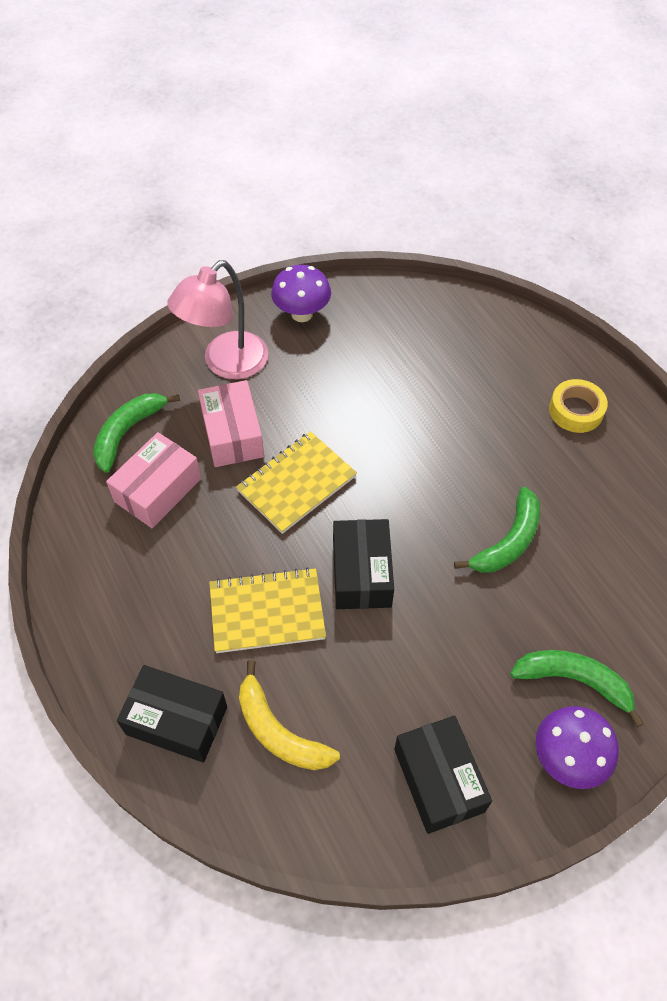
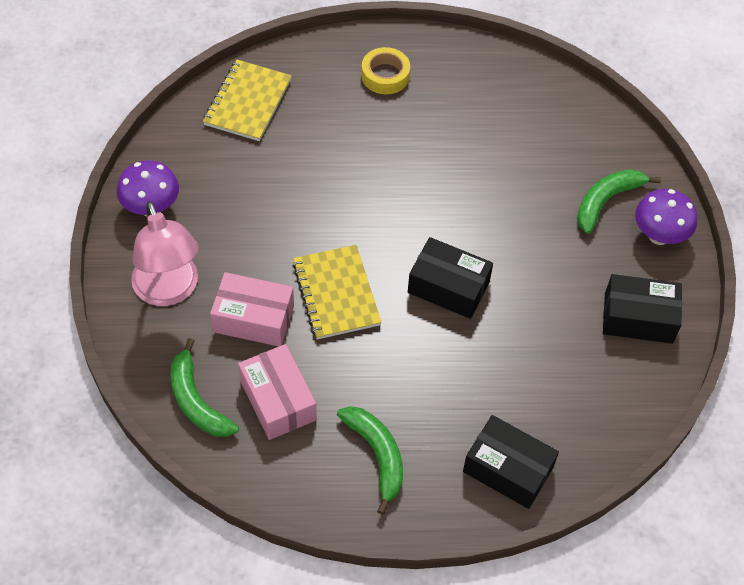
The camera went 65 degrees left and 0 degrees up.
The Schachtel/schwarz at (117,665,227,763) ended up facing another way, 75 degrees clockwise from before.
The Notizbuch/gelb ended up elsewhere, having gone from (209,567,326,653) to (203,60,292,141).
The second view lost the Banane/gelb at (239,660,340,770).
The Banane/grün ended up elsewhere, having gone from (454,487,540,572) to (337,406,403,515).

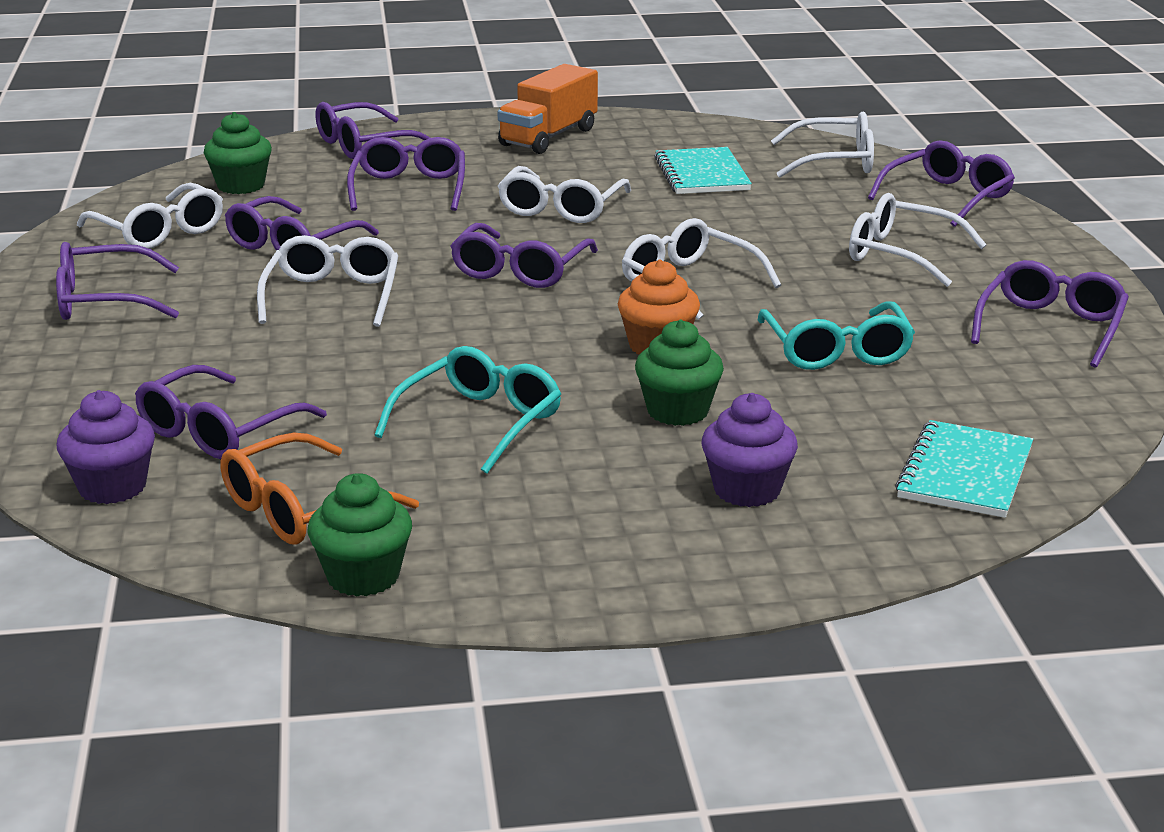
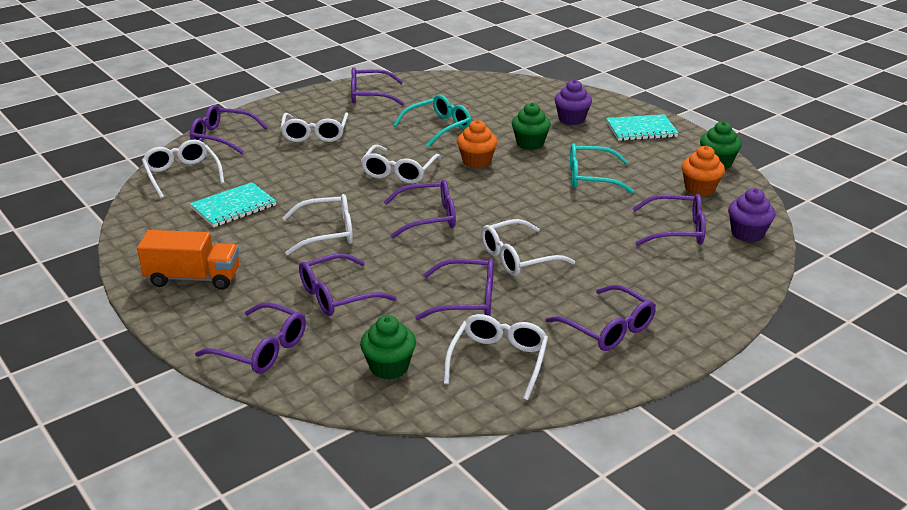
The camera went 120 degrees left and 5 degrees up.
Where the Brille/orange stood at (220,433,419,545), the Muffin/orange came to stand at (681,146,725,196).
The Notizbuch/türkis ended up elsewhere, having gone from (895,420,1033,518) to (606,114,679,141).

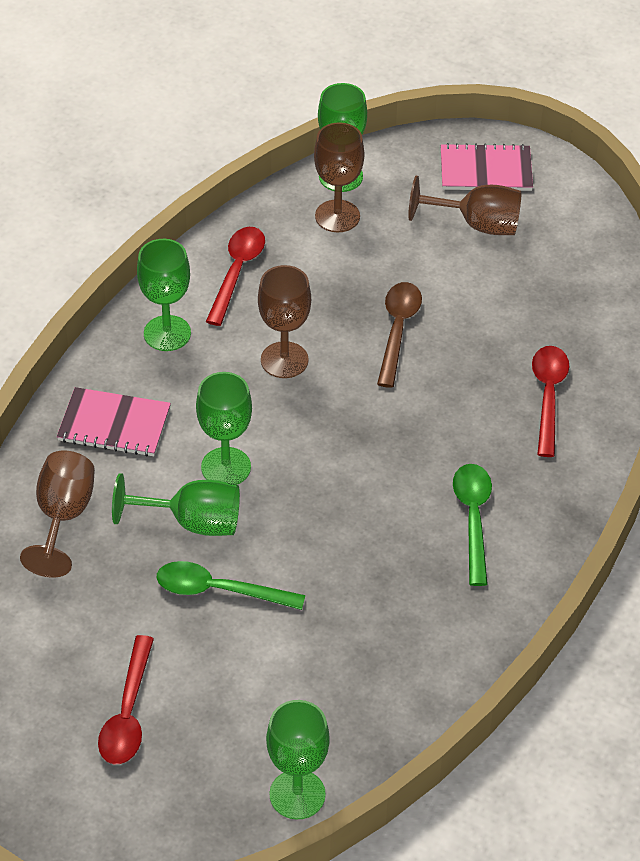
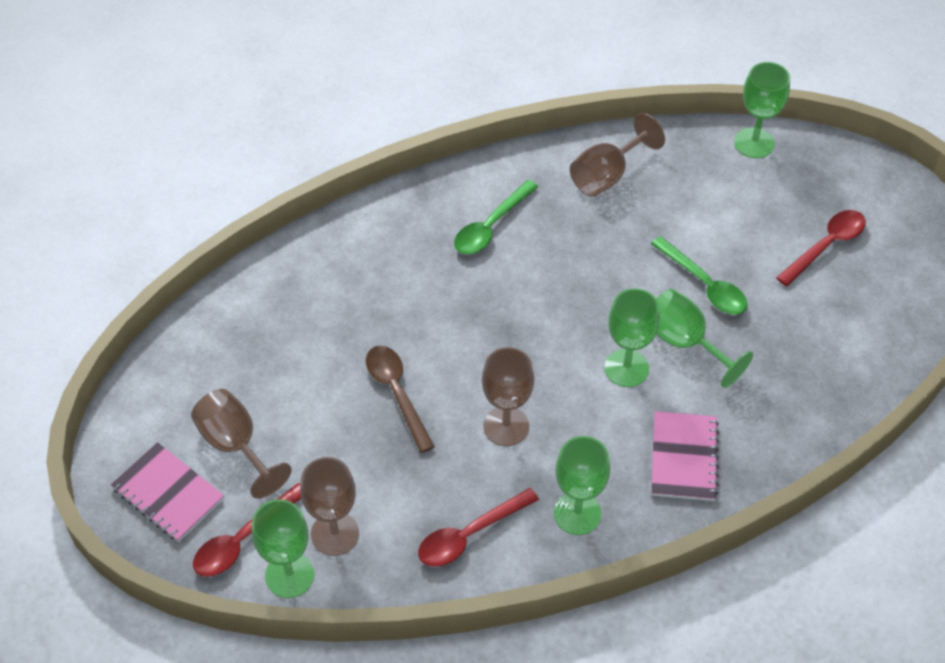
The camera went 140 degrees left and 5 degrees up.
The Kelch/braun ended up elsewhere, having gone from (20,450,95,578) to (570,113,665,197).
The Notizbuch/rosa at (57,387,171,457) ended up facing another way, 45 degrees clockwise from before.
The Löffel/braun at (377,282,422,388) ended up facing another way, 105 degrees clockwise from before.
The Löffel/rot ended up elsewhere, having gone from (532,346,569,457) to (193,483,301,577).

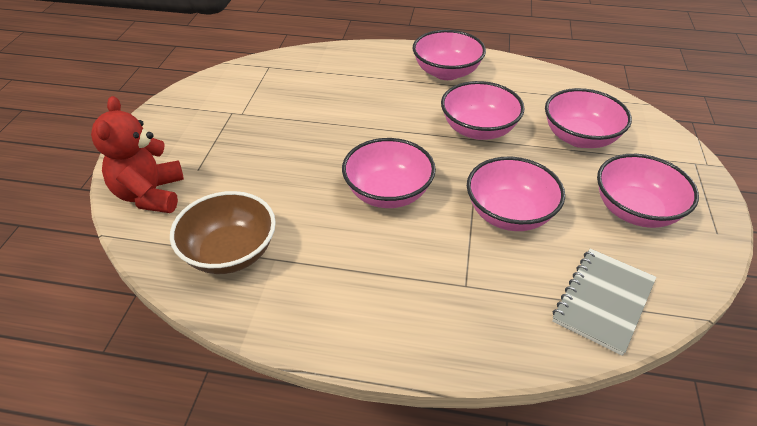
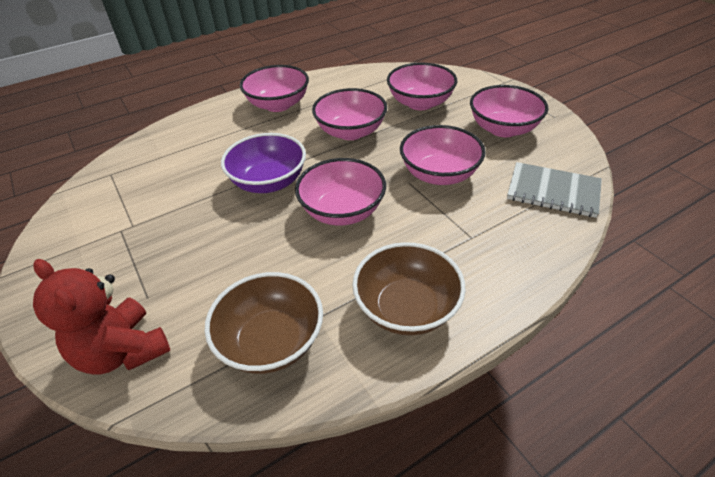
The camera went 40 degrees left and 0 degrees up.
The Notizbuch/grau at (552,249,656,356) ended up facing another way, 60 degrees counterclockwise from before.
The second view gained the Schüssel/lila at (221,133,306,193).
The second view gained the Schüssel/braun at (352,242,466,335).

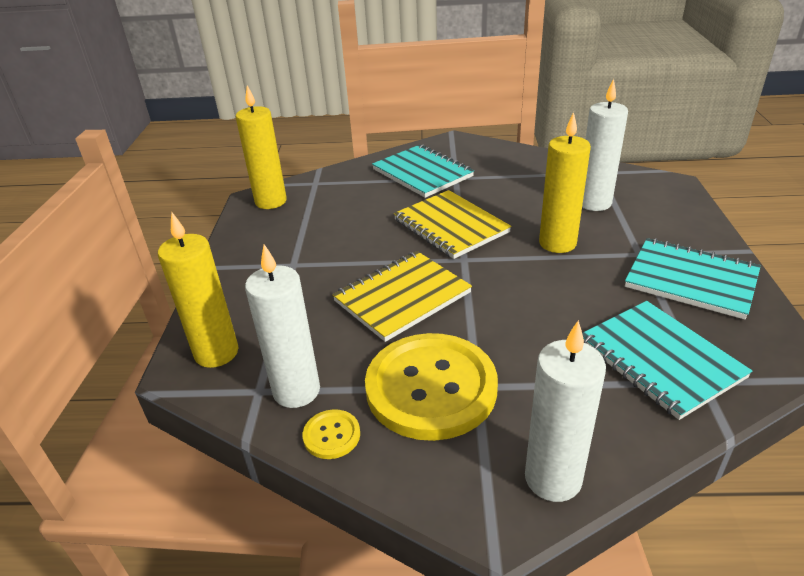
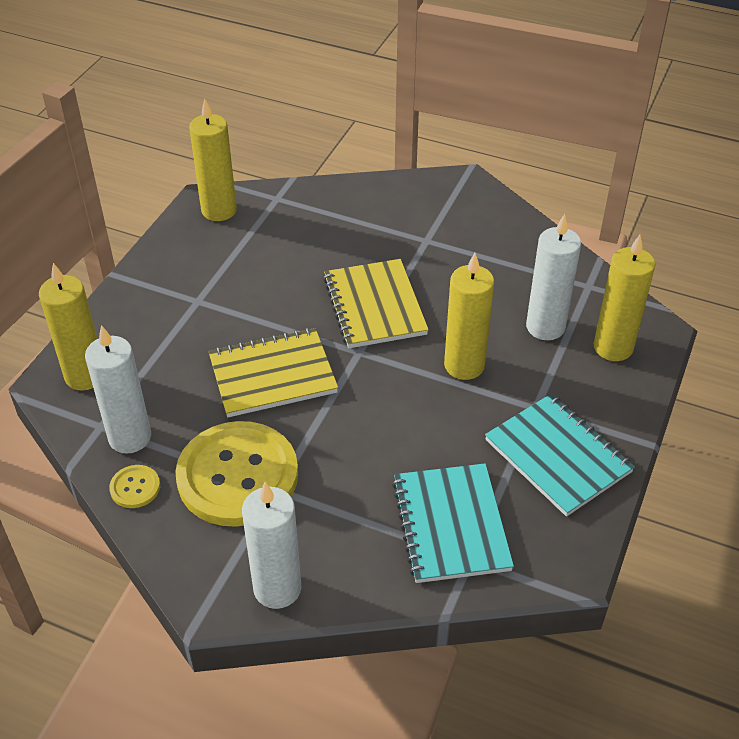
The camera went 20 degrees right and 10 degrees up.
The second view lost the Notizbuch/türkis at (372,145,474,198).
The second view gained the Kerze/gelb at (593,235,655,361).

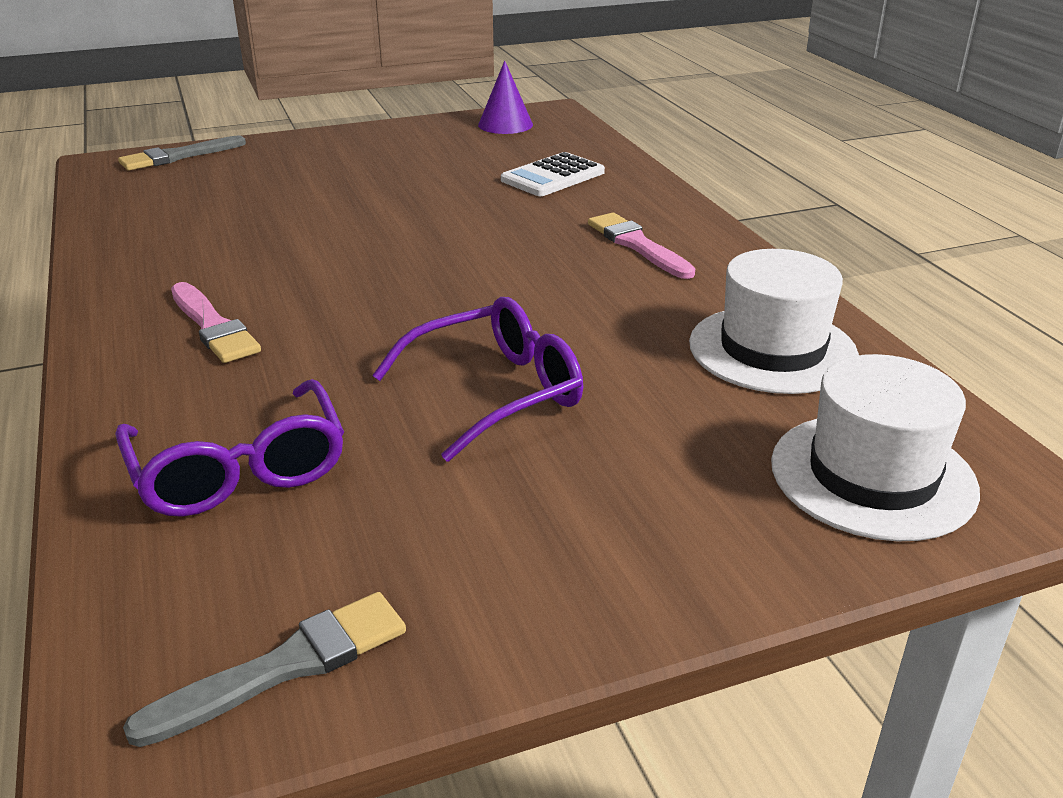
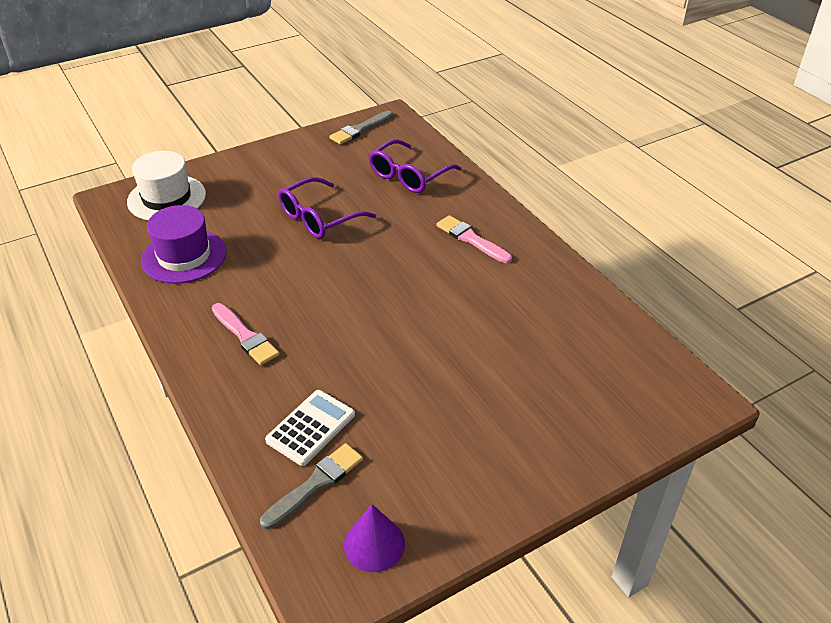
The camera went 170 degrees right and 10 degrees up.
The Brille/lila at (115,379,344,517) ended up facing another way, 105 degrees counterclockwise from before.
The Pinsel/grau ended up elsewhere, having gone from (118,135,246,171) to (260,443,363,529).
What was the Hut/weiß at (689,249,859,394) turned into the Hut/lila at (141,205,227,284).

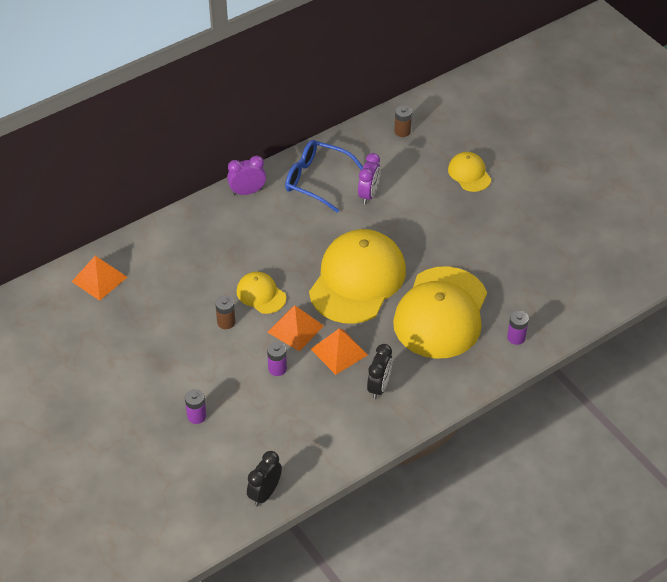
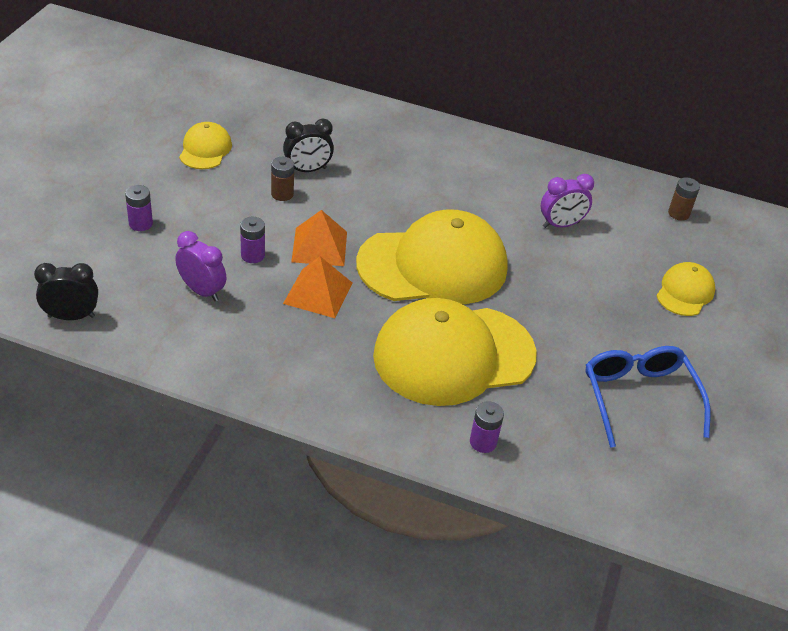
The camera went 50 degrees right and 5 degrees down.
The second view lost the Pyramide/orange at (72,256,127,301).
The Wecker/lila ended up elsewhere, having gone from (227,156,266,195) to (175,231,227,301).
The Kappe/gelb ended up elsewhere, having gone from (236,272,286,314) to (179,122,232,169).
The Brille/blau ended up elsewhere, having gone from (285,140,363,213) to (586,346,711,448).
The Wecker/schwarz ended up elsewhere, having gone from (367,344,392,399) to (283,119,334,172).

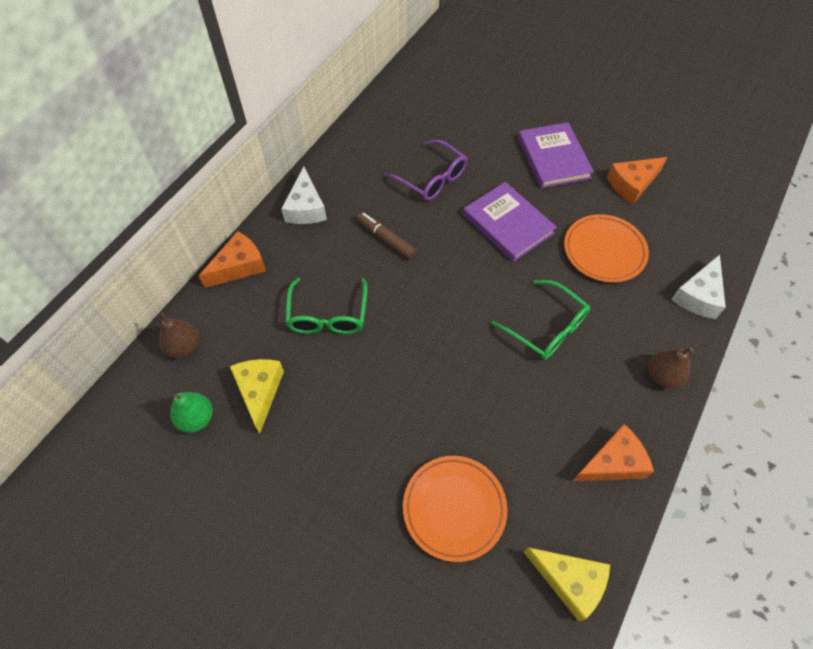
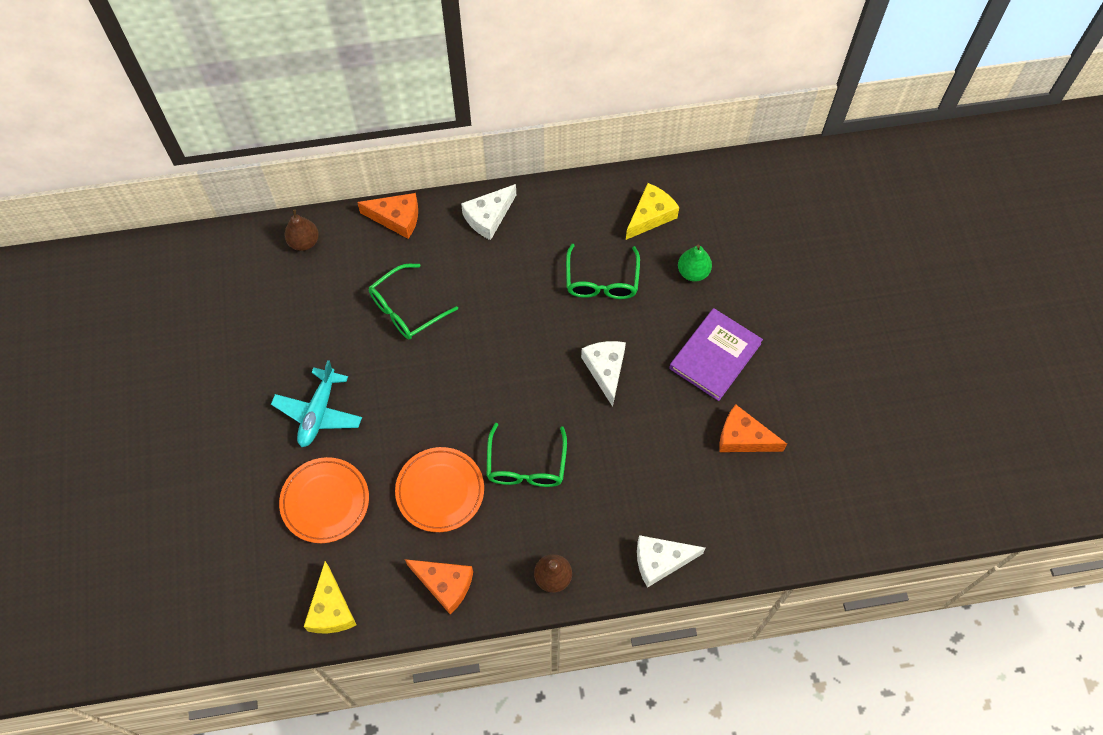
The camera went 50 degrees right and 5 degrees up.
The Birne/grün ended up elsewhere, having gone from (170,392,213,433) to (678,245,712,282).
The Käse/gelb ended up elsewhere, having gone from (230,359,284,433) to (626,183,679,240).
The second view lost the Filzstift/braun at (357,212,417,260).
What was the Brille/lila at (384,139,467,201) turned into the Brille/grün at (566,244,640,299).
Where the Buch/lila stood at (463,182,557,262), the Käse/weiß came to stand at (581,341,626,407).
The Teller/orange ended up elsewhere, having gone from (564,214,649,283) to (395,447,484,532).
The second view gained the Flugzeug/türkis at (271,360,362,447).

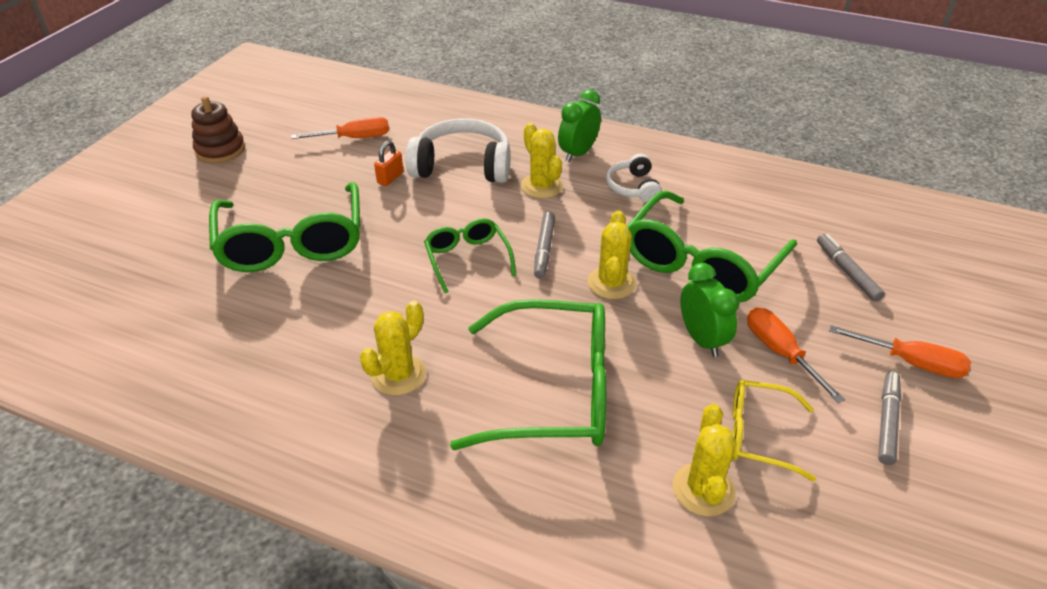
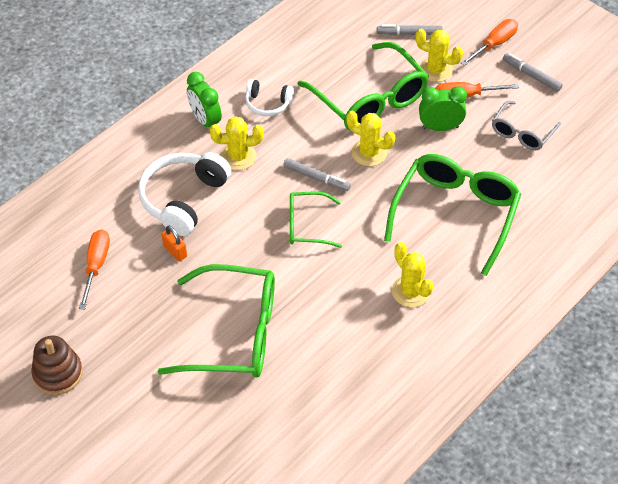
The camera went 70 degrees left and 10 degrees up.
The Kaktus/gelb ended up elsewhere, having gone from (672,404,736,516) to (415,29,463,82).
What was the Brille/gelb at (732,380,816,482) turned into the Brille/grau at (492,101,561,150).

